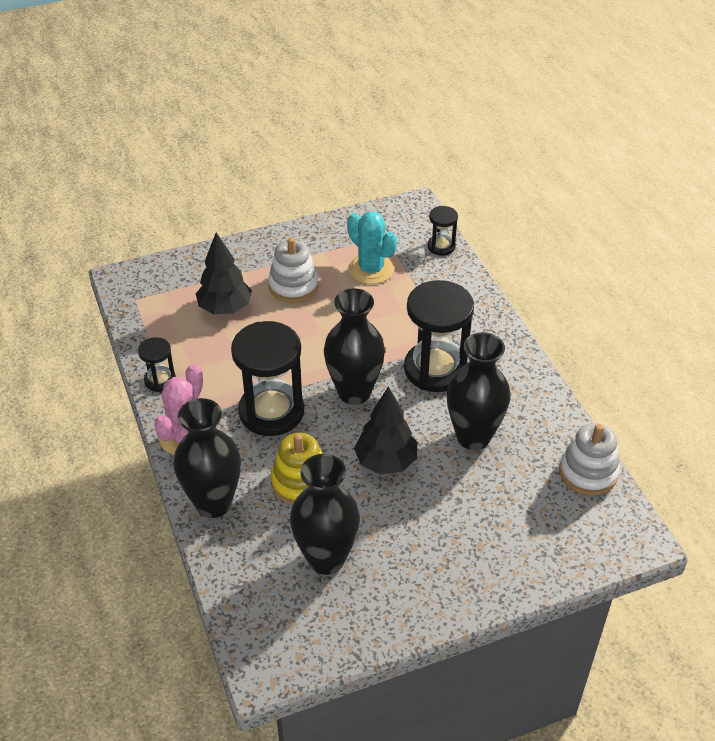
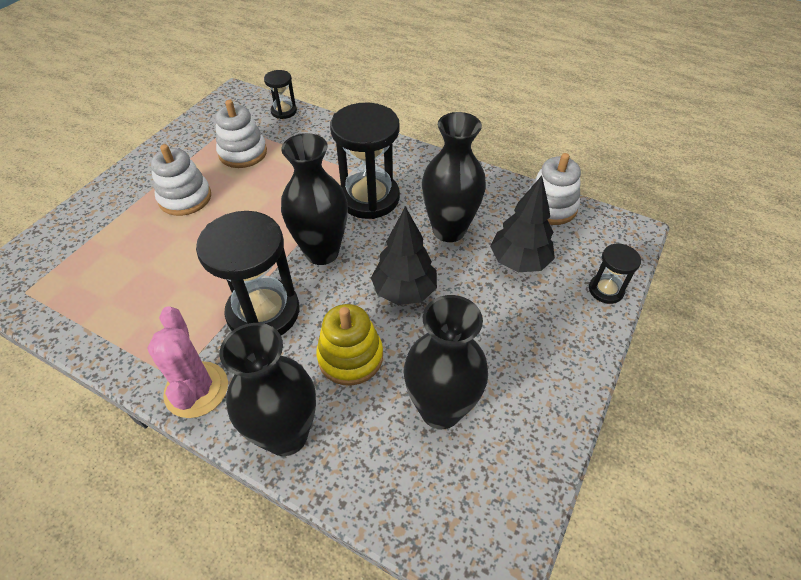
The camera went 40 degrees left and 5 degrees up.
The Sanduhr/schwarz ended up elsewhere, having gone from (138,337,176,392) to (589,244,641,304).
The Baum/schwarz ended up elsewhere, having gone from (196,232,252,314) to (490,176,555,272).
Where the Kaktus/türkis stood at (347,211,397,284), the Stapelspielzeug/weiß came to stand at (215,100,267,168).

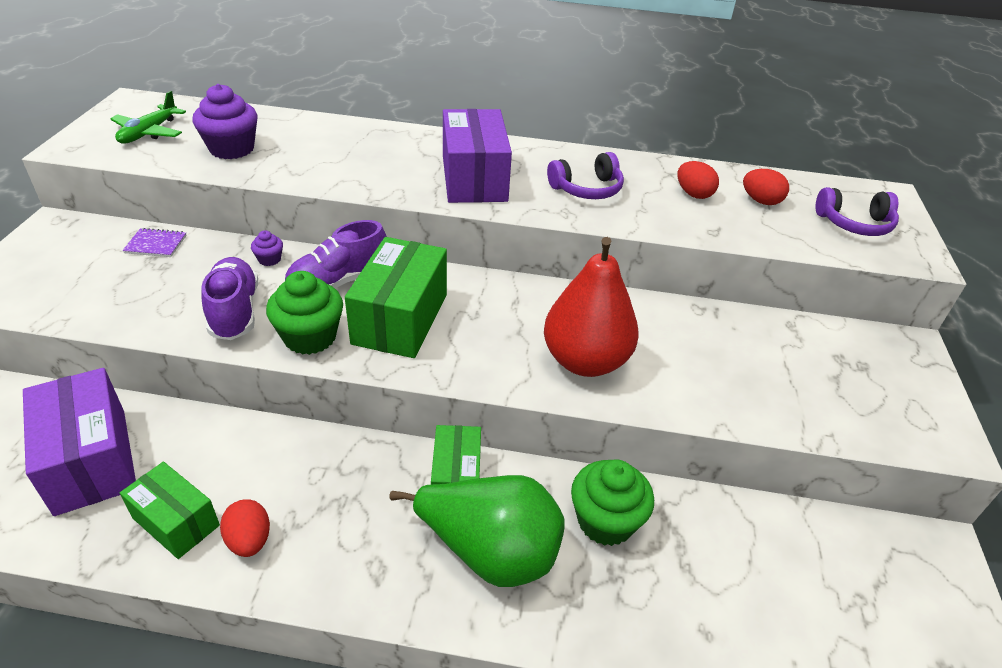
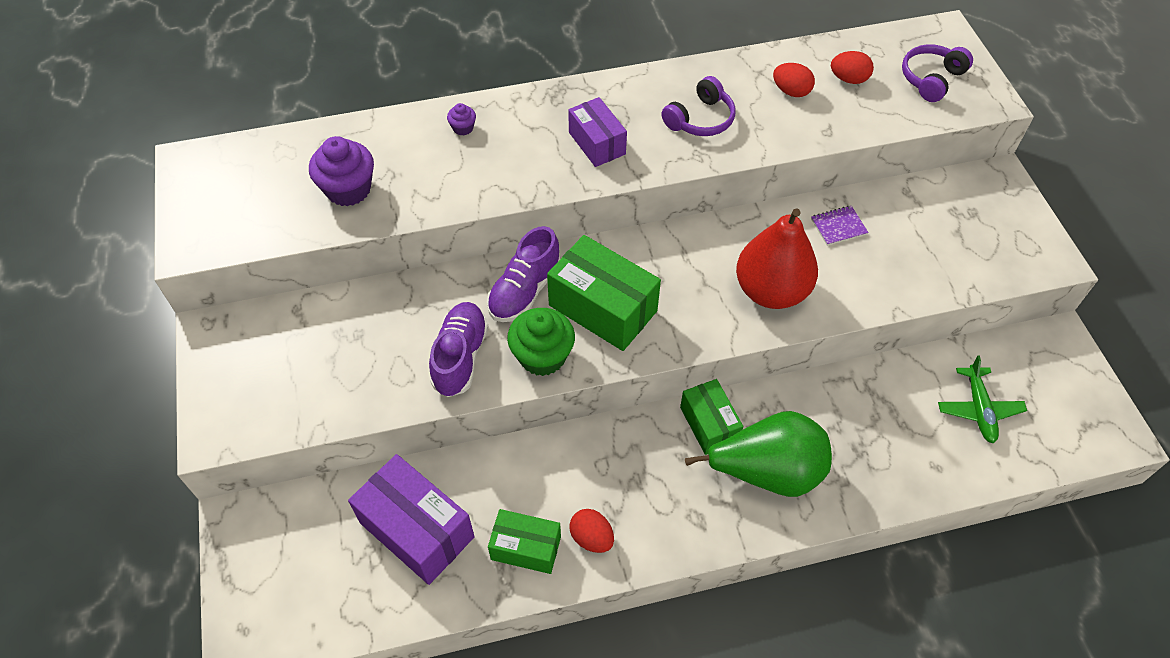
The camera went 20 degrees left and 15 degrees up.
The Flugzeug/grün ended up elsewhere, having gone from (110,91,186,144) to (938,356,1027,443).
The Notizbuch/lila ended up elsewhere, having gone from (122,228,187,257) to (811,206,869,246).
The Schuh/lila at (201,257,258,340) ended up facing another way, 45 degrees clockwise from before.
The Muffin/lila ended up elsewhere, having gone from (251,230,283,266) to (447,103,476,136).
The Schachtel/grün at (345,237,447,358) ended up facing another way, 45 degrees counterclockwise from before.
The size of the Schachtel/lila at (443,109,512,203) changed by a factor of 0.62.
The second view lost the Muffin/grün at (571,460,654,546).
The Kopfhörer/lila at (816,187,899,236) ended up facing another way, 150 degrees clockwise from before.

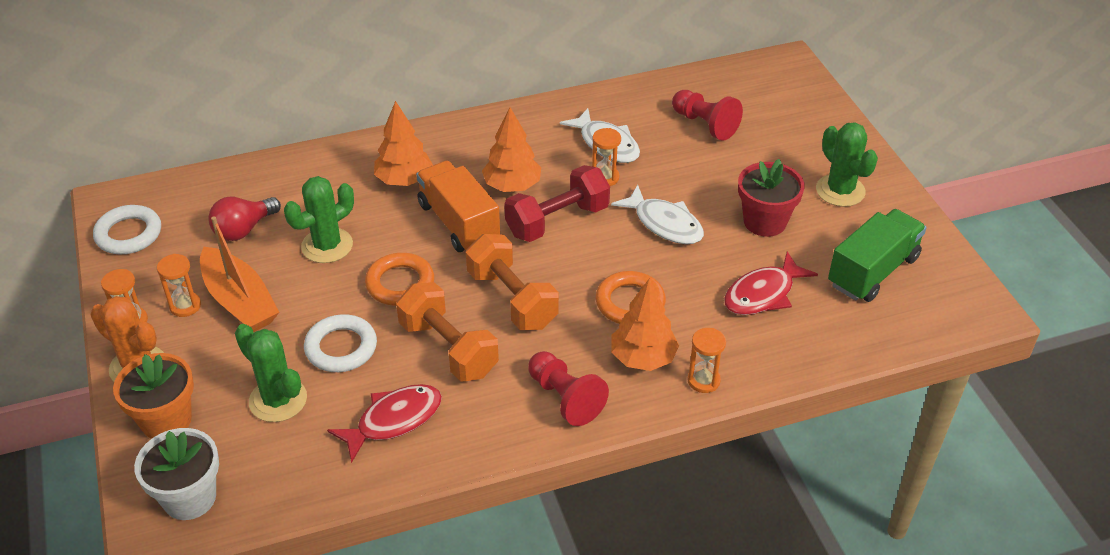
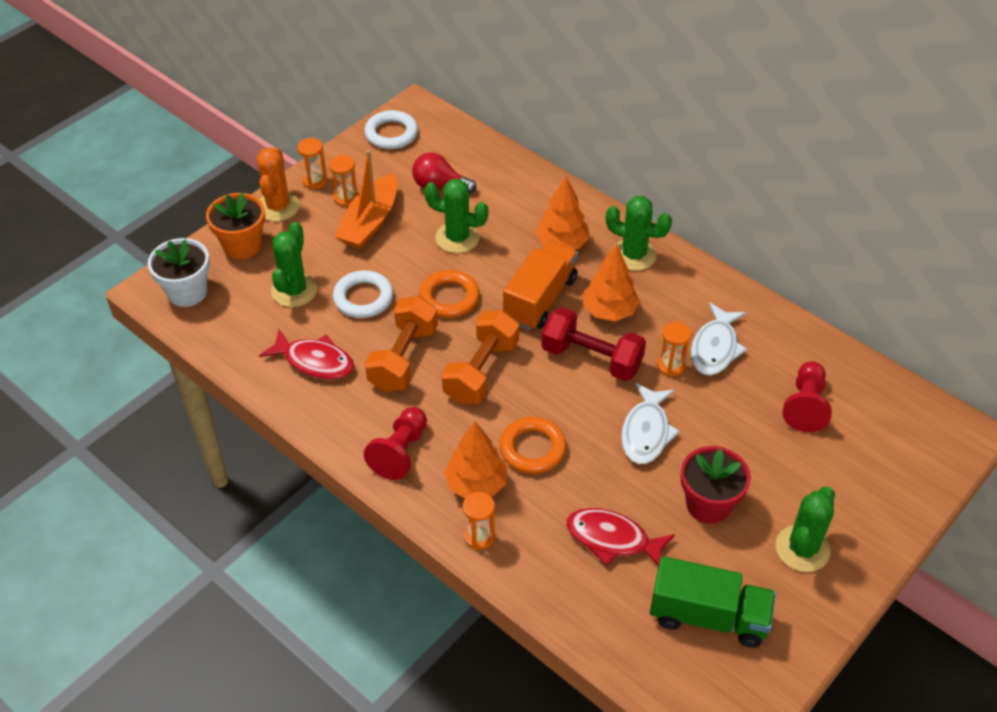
The camera went 60 degrees right and 5 degrees up.
The second view gained the Kaktus/grün at (606,196,672,271).

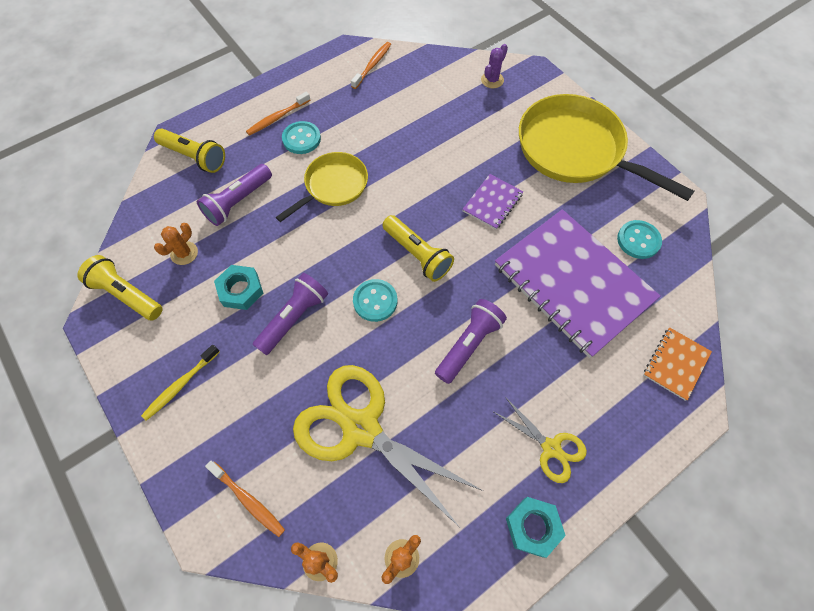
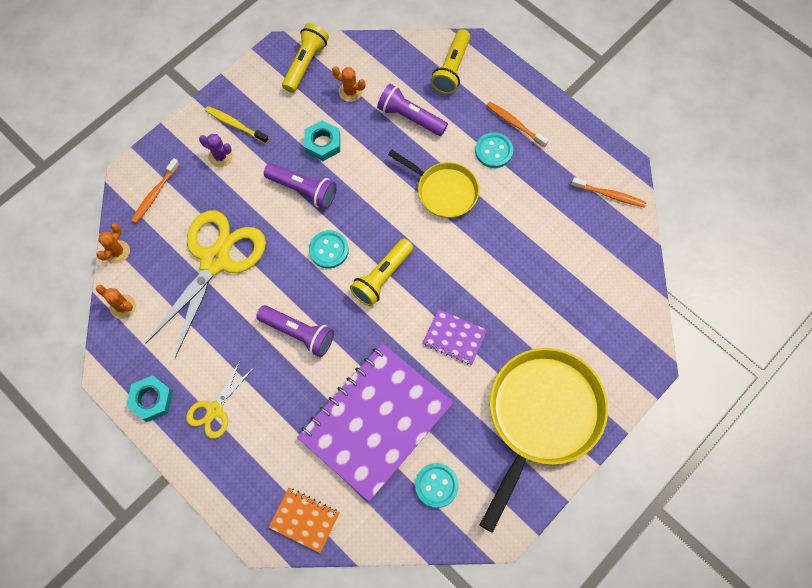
The camera went 80 degrees right and 5 degrees up.
The Kaktus/lila ended up elsewhere, having gone from (481,44,508,88) to (199,134,233,167).

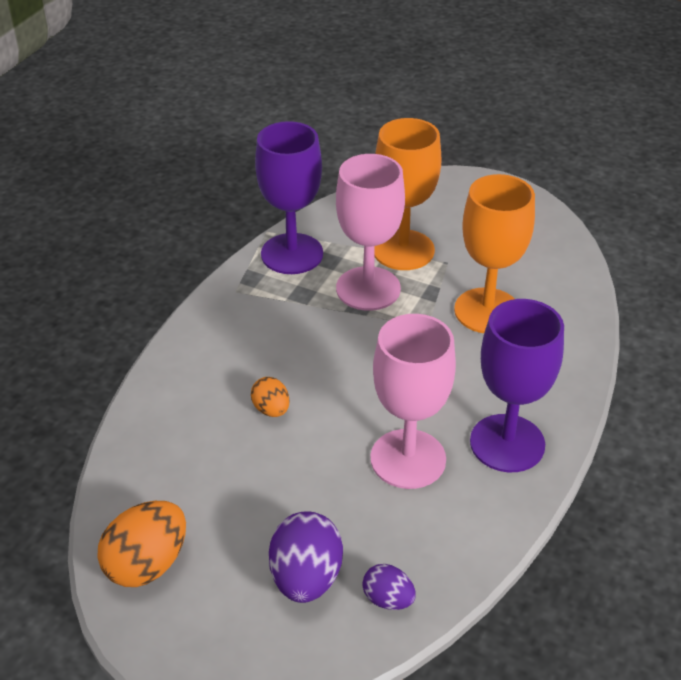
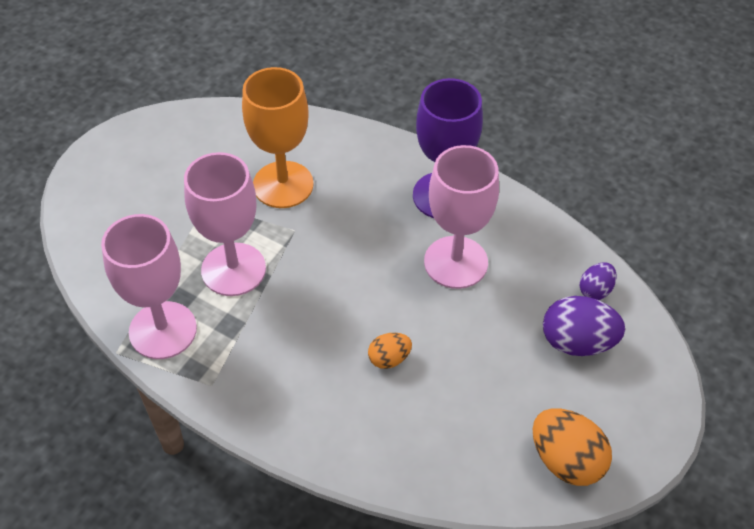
The camera went 85 degrees left and 10 degrees up.
What was the Kelch/lila at (255,121,323,274) turned into the Kelch/rosa at (101,214,197,359).
The second view lost the Kelch/orange at (374,118,442,270).

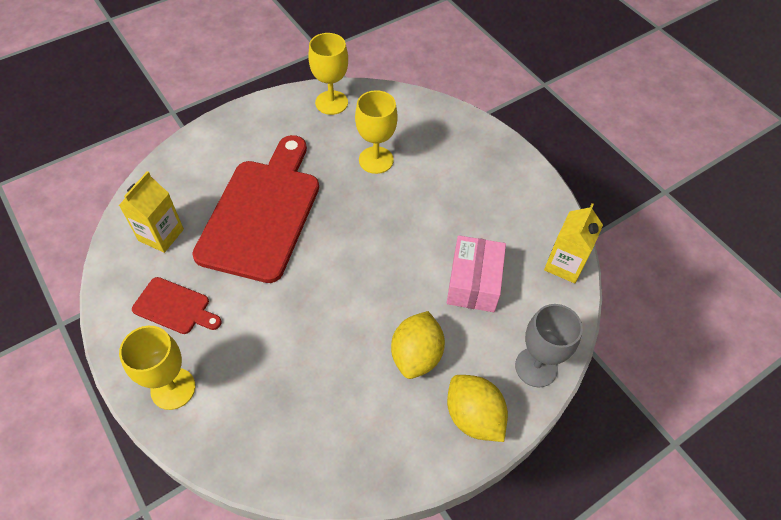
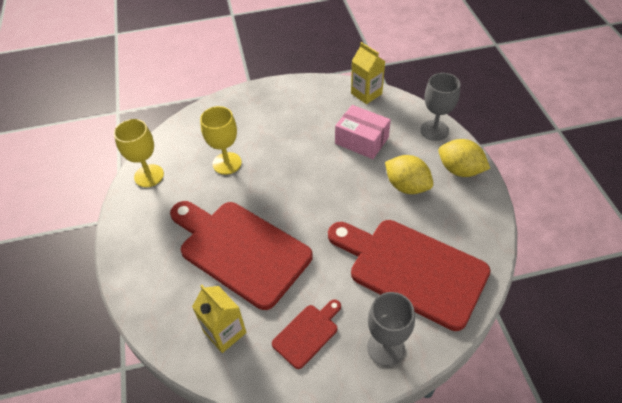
The camera went 65 degrees left and 5 degrees down.
What was the Kelch/gelb at (119,326,195,410) turned into the Kelch/grau at (367,292,415,366).
The Zitrone/gelb at (447,375,508,442) ended up facing another way, 45 degrees clockwise from before.
The second view gained the Schneidebrett/rot at (328,220,491,331).

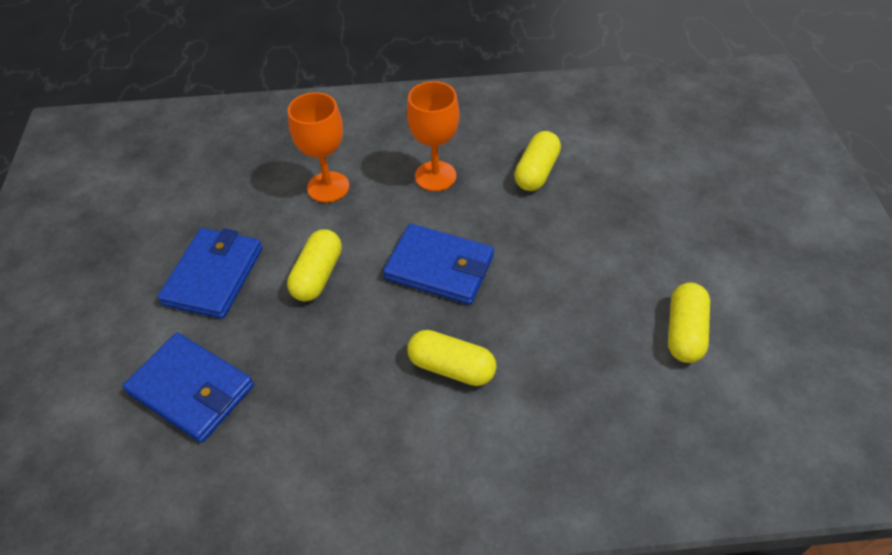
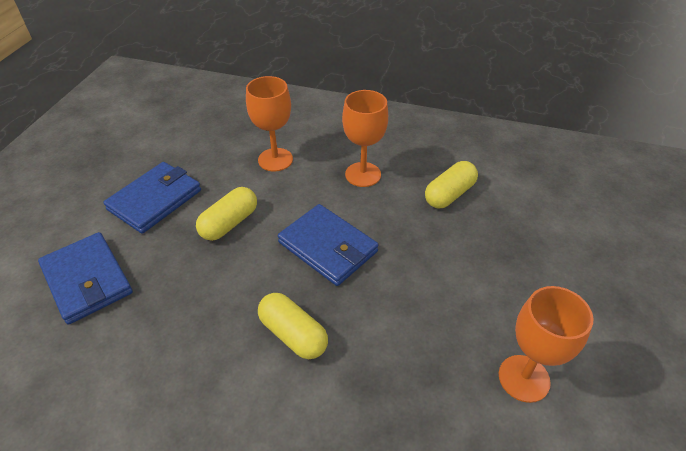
The camera went 20 degrees right and 5 degrees down.
Where the Kapsel/gelb stood at (668,282,710,363), the Kelch/orange came to stand at (499,286,594,403).

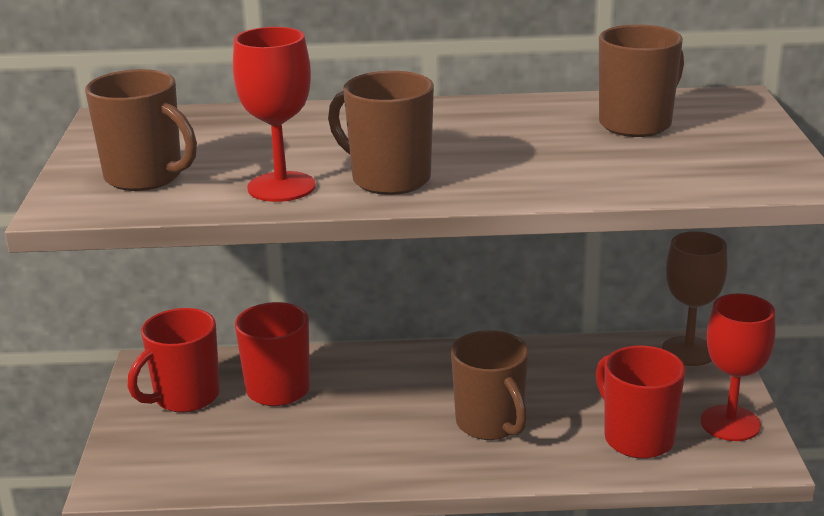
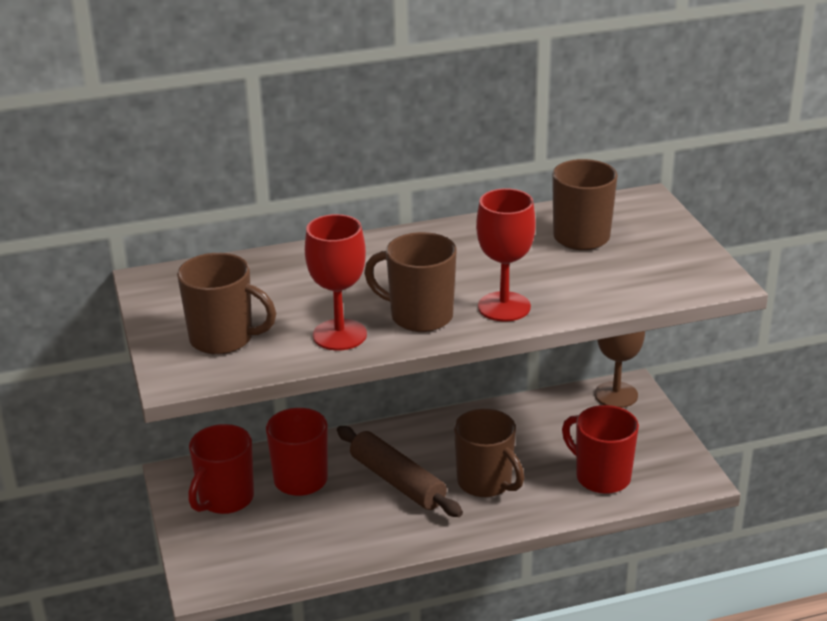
The camera went 15 degrees left and 5 degrees up.
The Kelch/rot ended up elsewhere, having gone from (700,294,776,441) to (476,188,535,322).
The second view gained the Nudelholz/braun at (337,426,463,517).

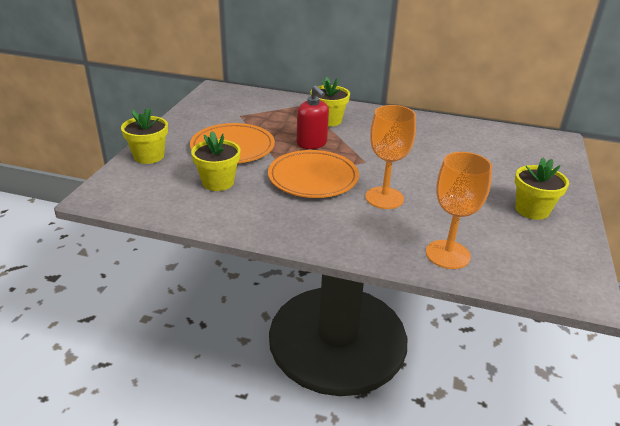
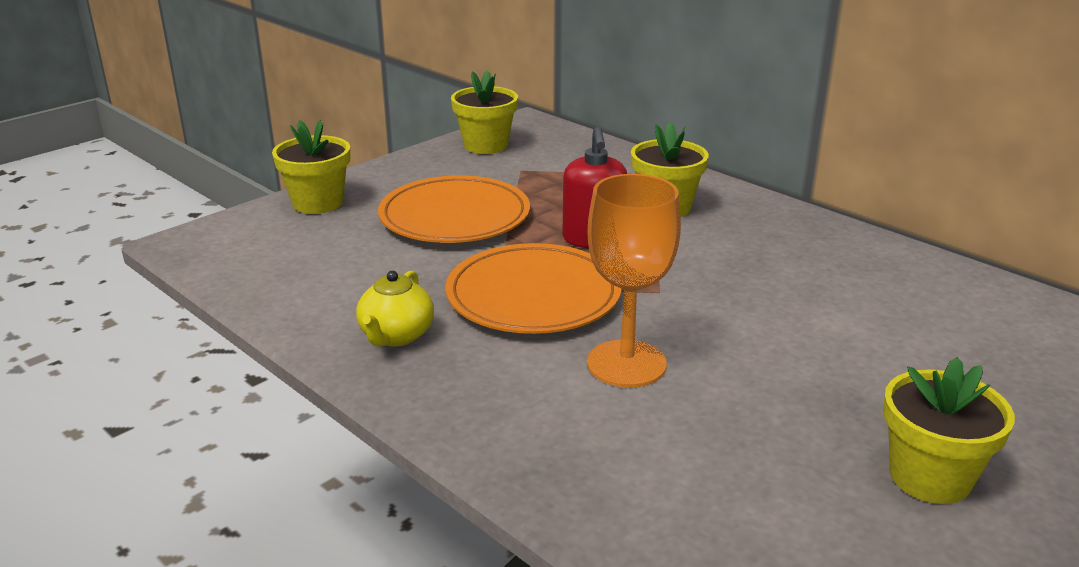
The camera went 30 degrees right and 5 degrees down.
The Blumentopf/gelb ended up elsewhere, having gone from (191,131,241,191) to (451,71,518,154).
The second view lost the Kelch/orange at (426,152,492,269).
The second view gained the Teekanne/gelb at (356,271,434,346).

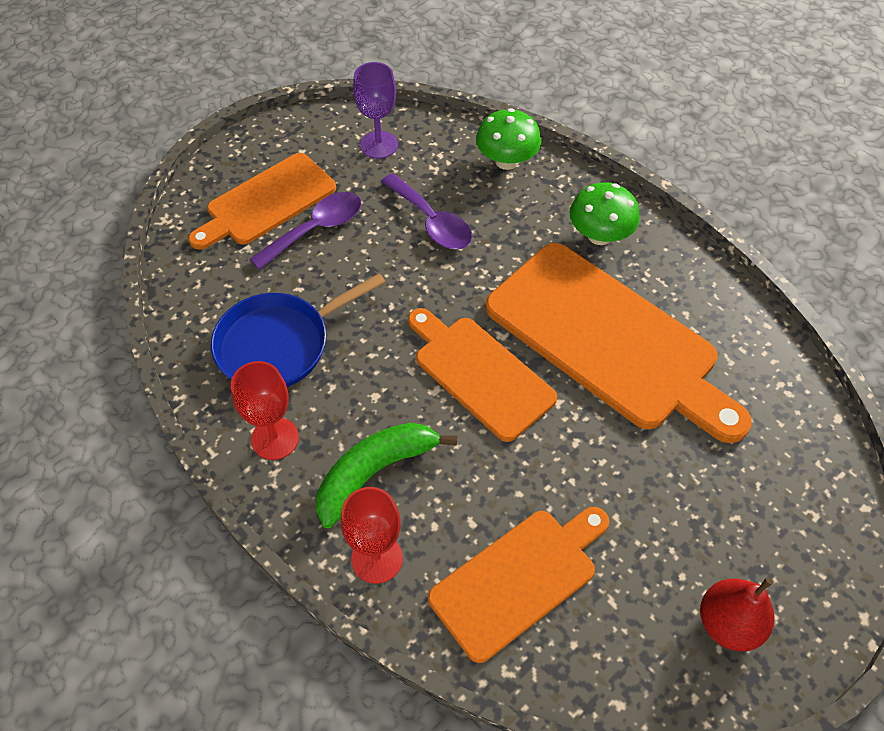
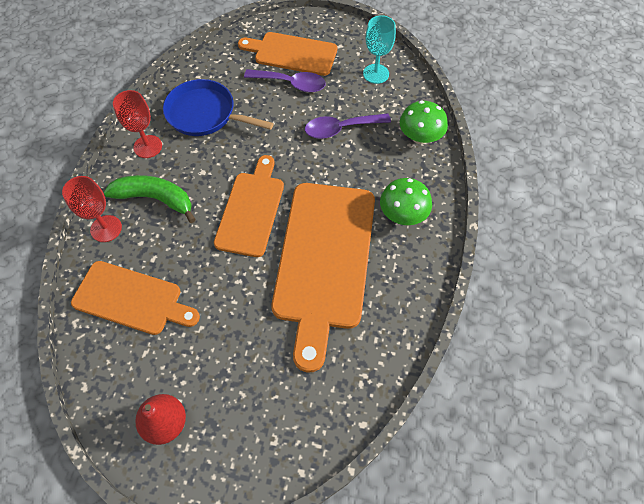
The camera went 55 degrees right and 5 degrees up.
What was the Kelch/lila at (353,62,398,159) turned into the Kelch/türkis at (363,15,396,84).
The Löffel/lila at (381,173,472,249) ended up facing another way, 60 degrees clockwise from before.

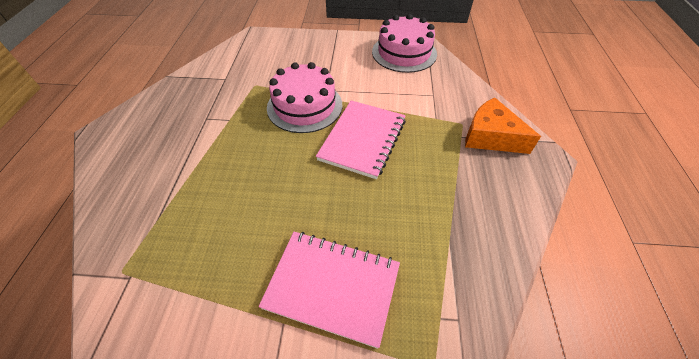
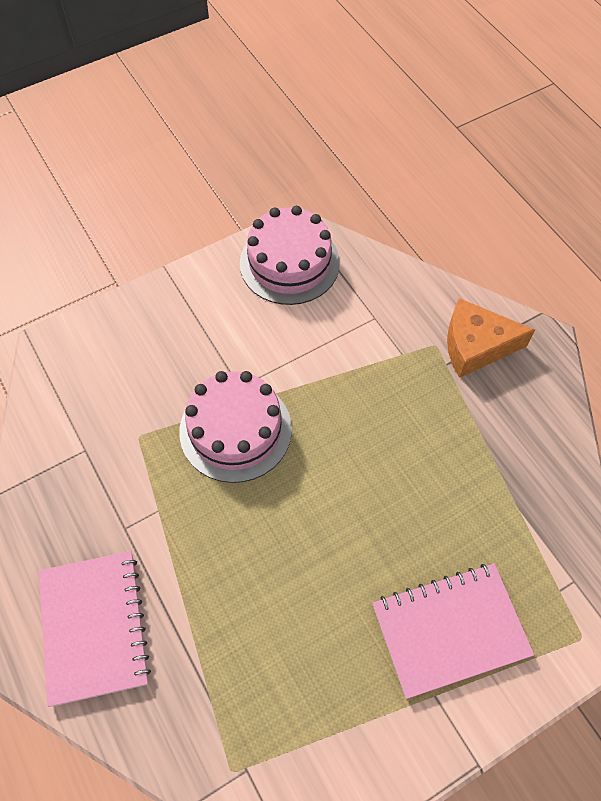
The camera went 35 degrees left and 10 degrees up.
The Notizbuch/rosa ended up elsewhere, having gone from (316,100,406,179) to (39,551,151,707).

